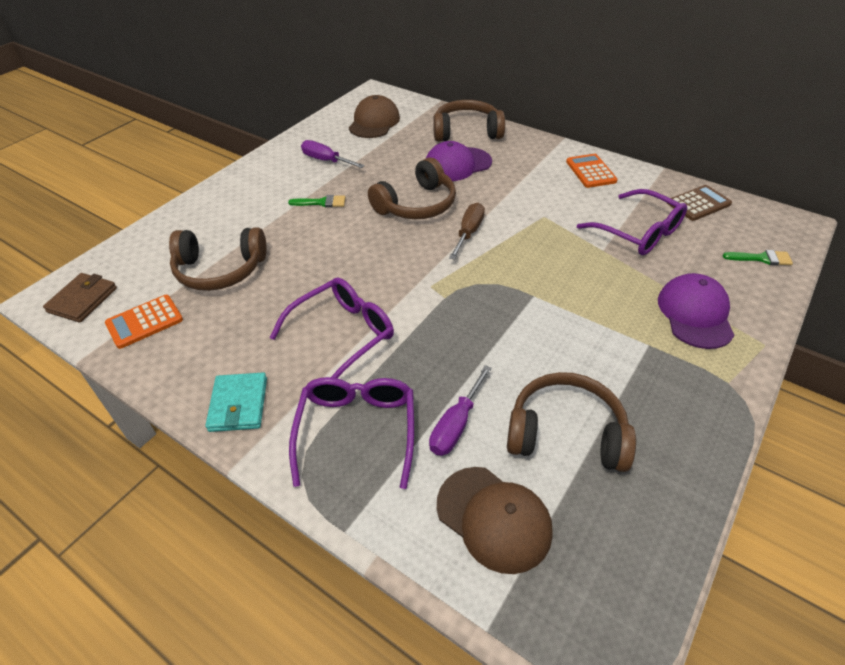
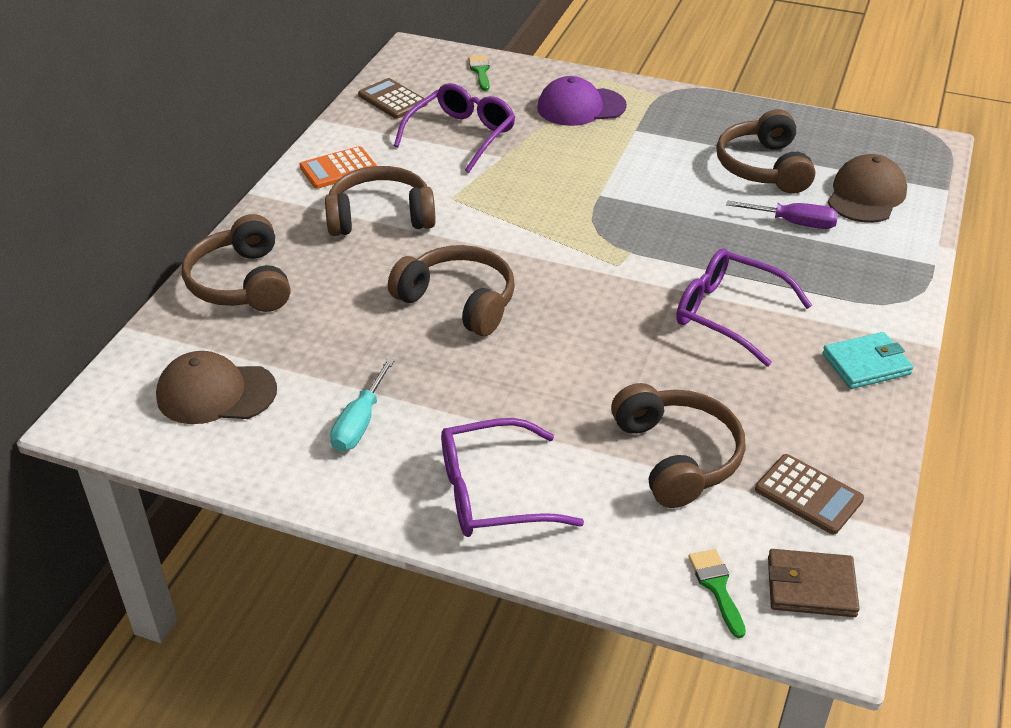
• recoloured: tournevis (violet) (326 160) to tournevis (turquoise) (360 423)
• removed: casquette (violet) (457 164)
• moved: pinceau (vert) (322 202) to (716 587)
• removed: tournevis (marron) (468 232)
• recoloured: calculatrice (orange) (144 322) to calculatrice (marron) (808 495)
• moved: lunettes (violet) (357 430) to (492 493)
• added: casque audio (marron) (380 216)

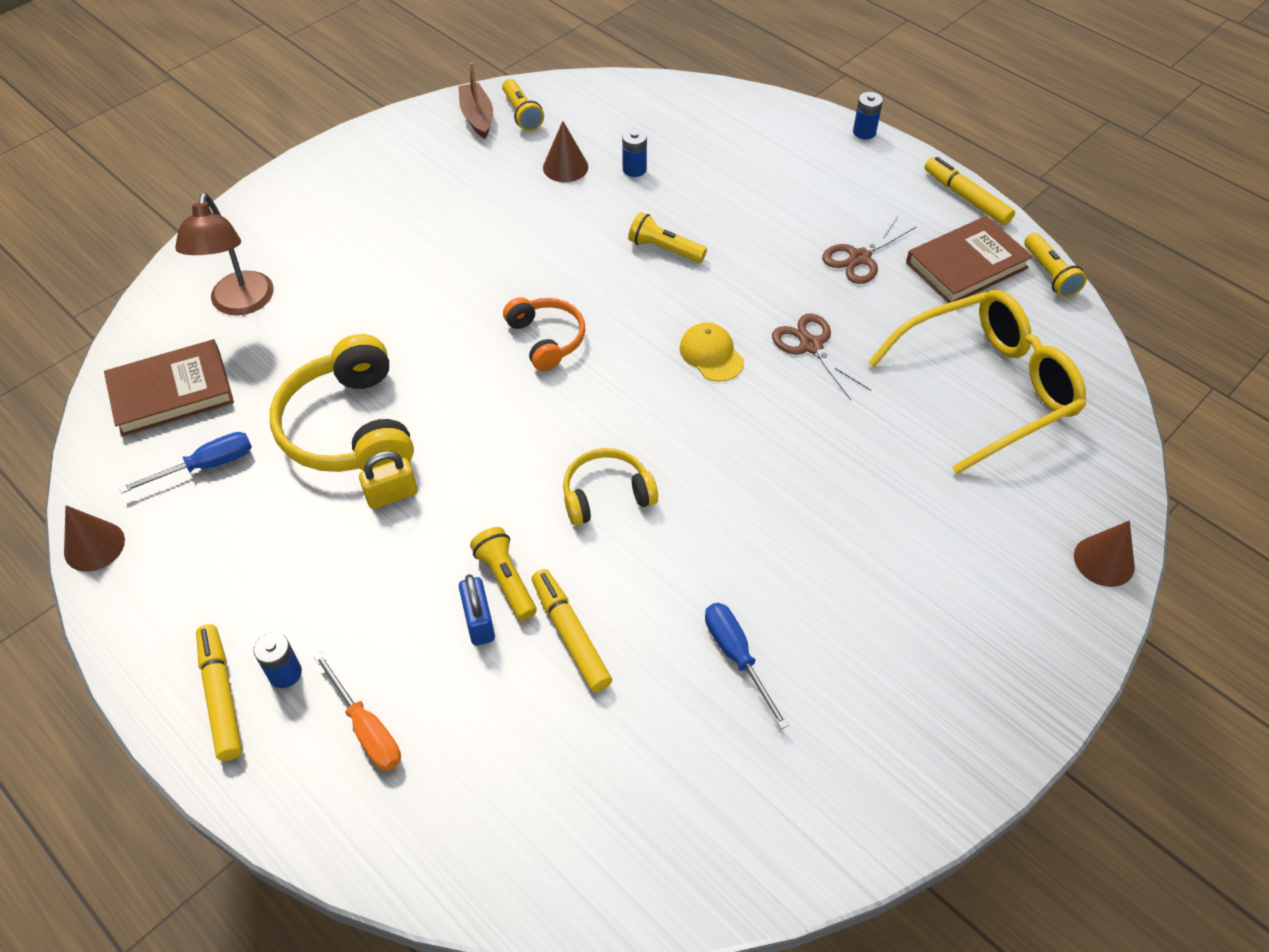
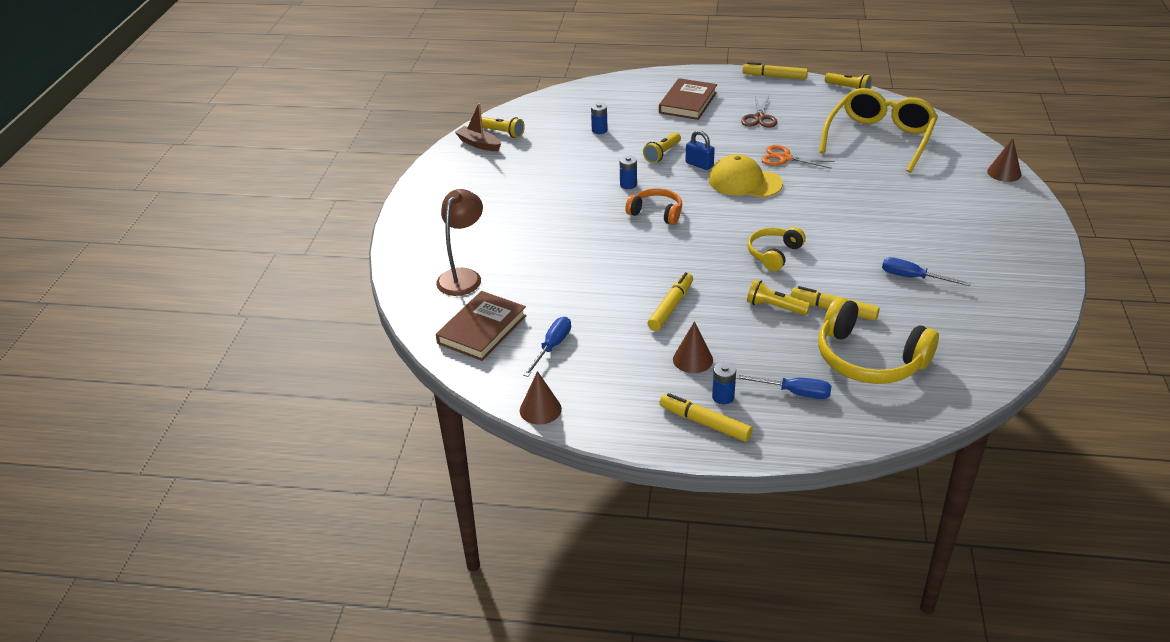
• moved: pile (bleu) (864 132) to (628 185)
• moved: cône (marron) (565 167) to (692 359)
• turned: lampe (marron) (240 304) = (463 276) 120 degrees counterclockwise
• turned: lampe de poche (jaune) (664 249) = (662 154) 45 degrees counterclockwise
• moved: livre (marron) (966 265) to (688 103)
• recoloured: ciseaux (marron) (810 345) to ciseaux (orange) (784 158)
• resized: casquette (jaune) (711 354) = (744 182) x1.61
• moved: casque audio (jaune) (349 428) to (869 359)
• replaced: cadenas (jaune) (392 495) to feutre (jaune) (671 307)
• moved: cadenas (bleu) (479 622) to (699 164)
• recoloured: tournevis (orange) (366 728) to tournevis (bleu) (793 392)

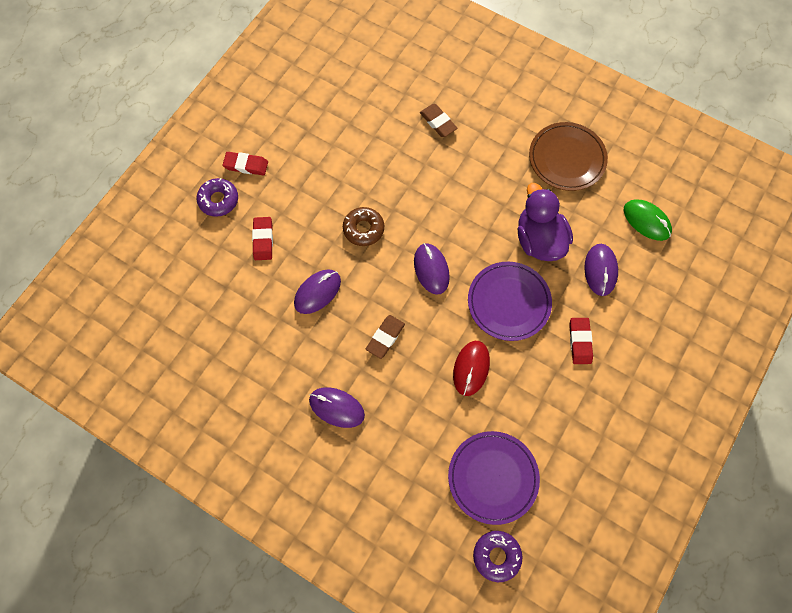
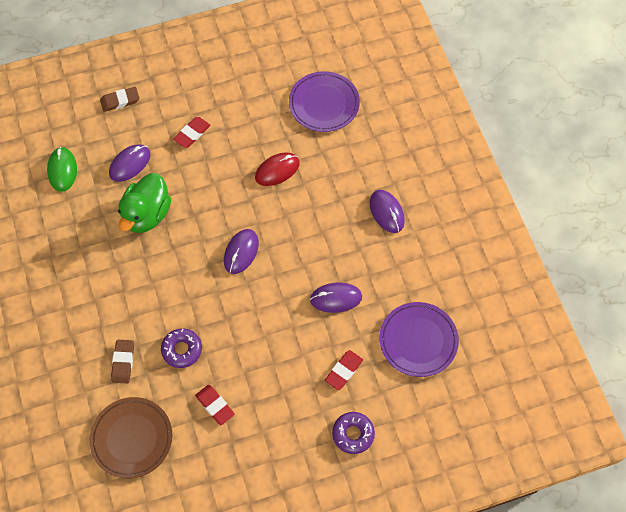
• moved: assiette (marron) (567 158) to (132 438)
• moved: gomme (rouge) (246 165) to (215 405)
• recoloured: canard (violet) (539 240) to canard (vert) (147 214)
• removed: beignet (marron) (363 229)
• moved: assiette (violet) (508 302) to (418 340)
• moved: gomme (marron) (385 337) to (120 101)
• moved: beignet (violet) (496 556) to (182 350)

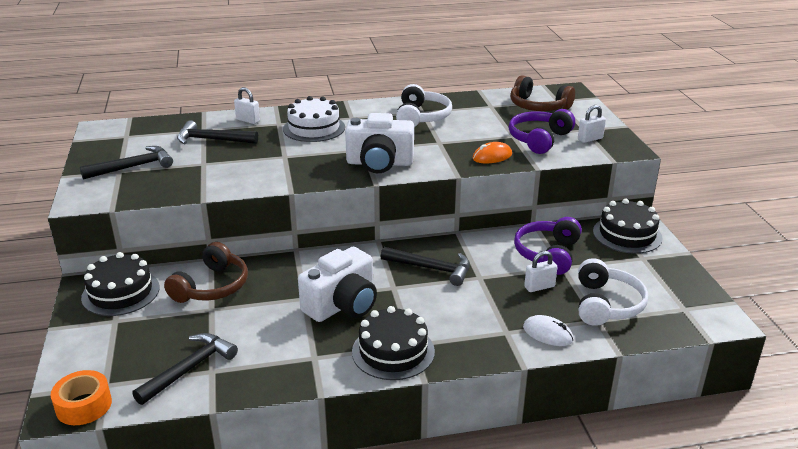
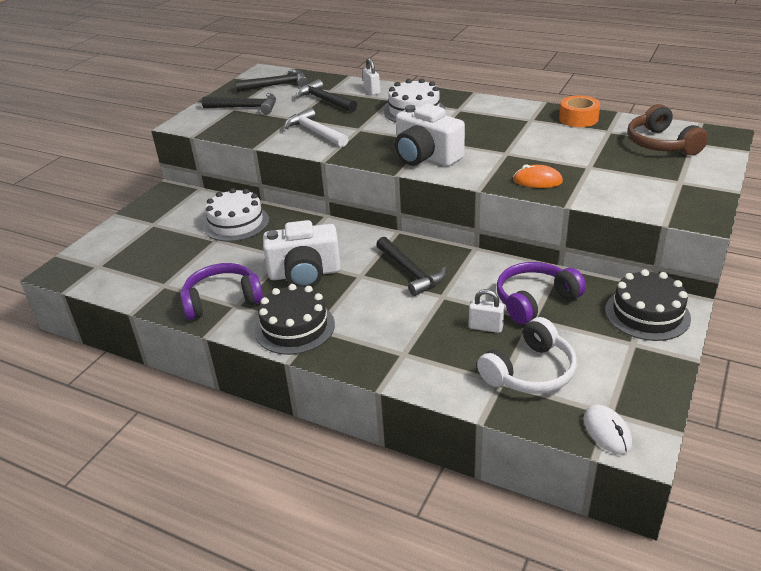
• removed: casque audio (blanc) (422 117)
• removed: cadenas (blanc) (590 139)
• moved: casque audio (violet) (539 139) to (222 300)
• replaced: casque audio (marron) (212 287) to gâteau (blanc) (236 223)
• removed: gâteau (noir) (120 292)
• moved: souris (blanc) (547 334) to (607 432)
• moved: marteau (noir) (190 368) to (277 85)
• moved: ruban adhésif (orange) (84 405) to (578 118)
• added: marteau (blanc) (315 132)

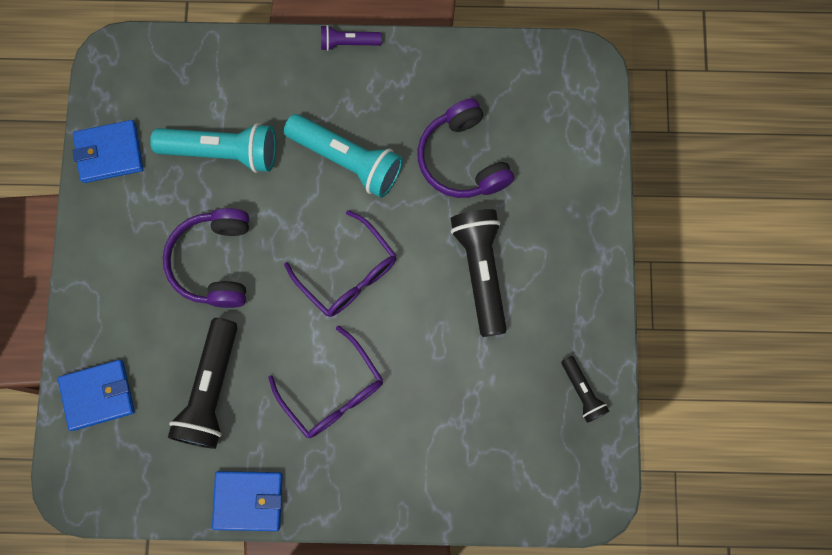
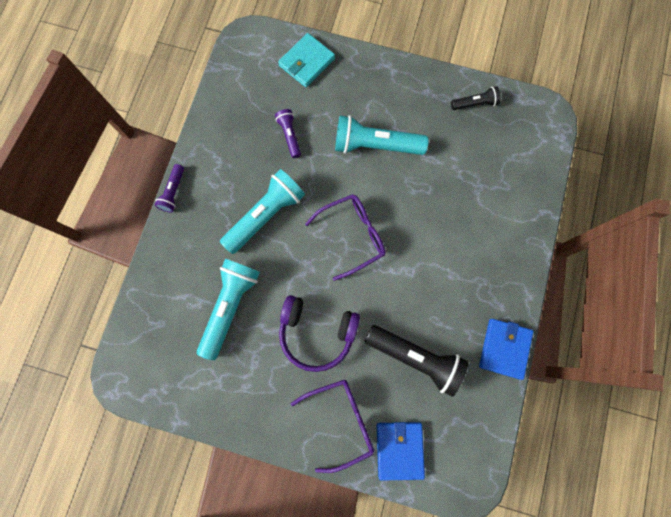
• replaced: casque audio (violet) (463 159) to lampe de poche (violet) (289 135)
• removed: portefeuille (bleu) (109 153)
• recoloured: lampe de poche (noir) (481 271) to lampe de poche (turquoise) (375 145)
• moved: lunettes (violet) (333 391) to (340 421)
• added: portefeuille (turquoise) (307 62)

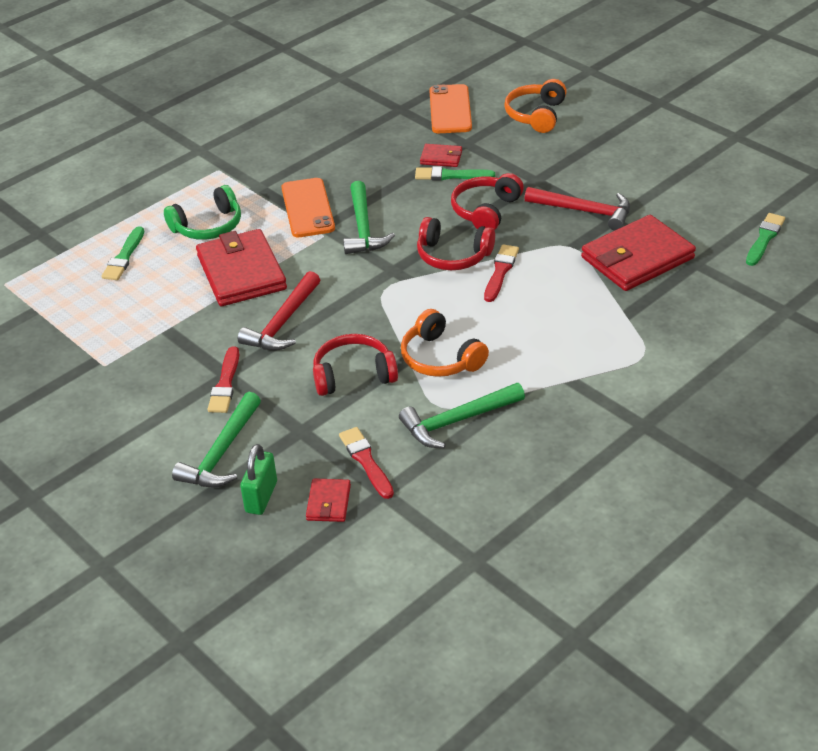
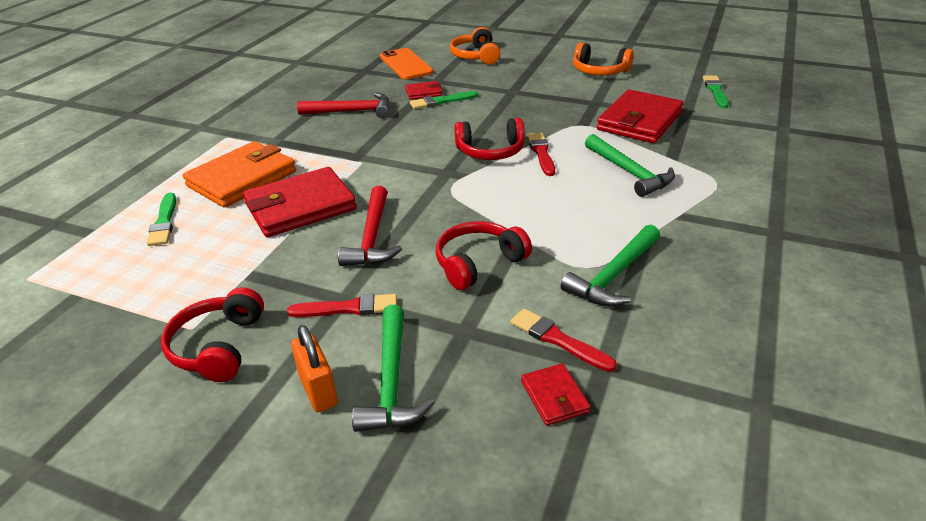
• moved: casque audio (rouge) (485 211) to (218 346)
• removed: téléphone (orange) (307 208)
• moved: marteau (vert) (363 228) to (629 172)
• replaced: casque audio (vert) (208 226) to portefeuille (orange) (242 179)
• moved: marteau (rouge) (584 211) to (352 111)
• turned: portefeuille (rouge) (241 272) = (300 207) 75 degrees counterclockwise
• moved: casque audio (orange) (440 358) to (599 71)
• turned: pinceau (rouge) (225 384) = (348 308) 75 degrees counterclockwise
• removed: cadenas (vert) (261 497)
• added: cadenas (orange) (318 390)

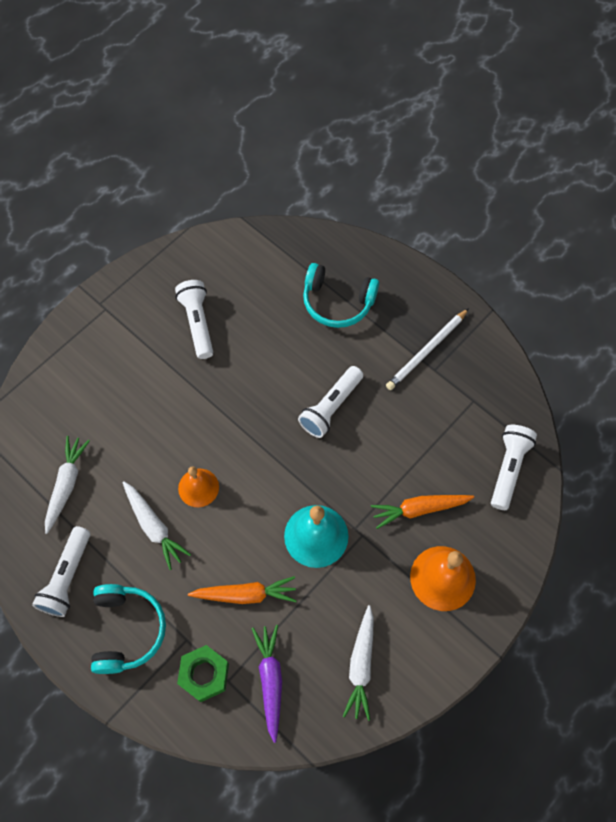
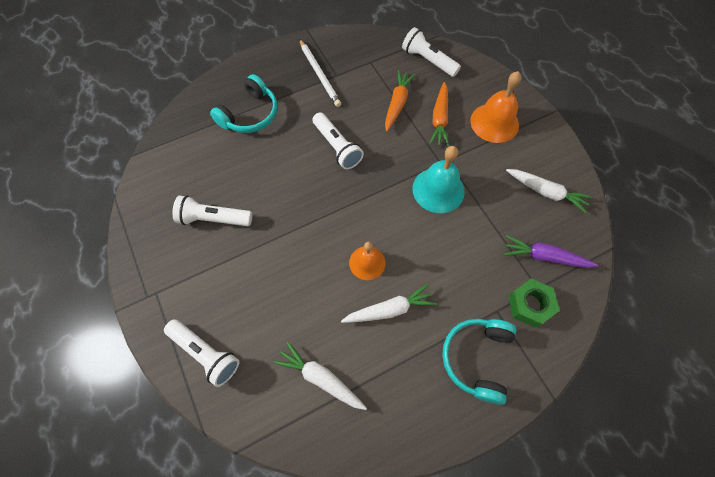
• moved: lampe de poche (blanc) (67 577) to (206 353)
• moved: carotte (orange) (245 594) to (397 104)
• turned: casque audio (turquoise) (127 630) = (476 358) 90 degrees counterclockwise

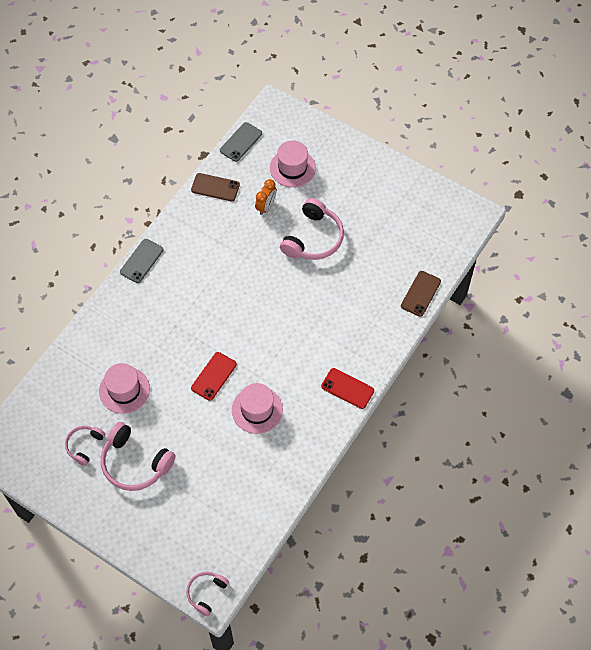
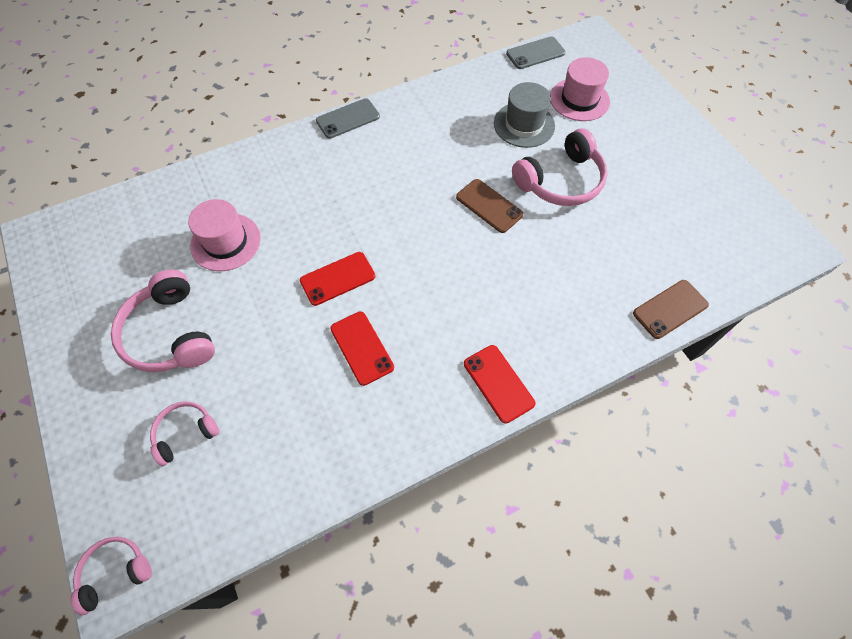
• moved: téléphone (marron) (215 187) to (489 206)
• replaced: réveil (orange) (266 206) to chapeau (gris) (524 125)
• replaced: chapeau (rose) (257 410) to téléphone (rouge) (362 348)
• moved: casque audio (rose) (84 445) to (185 433)

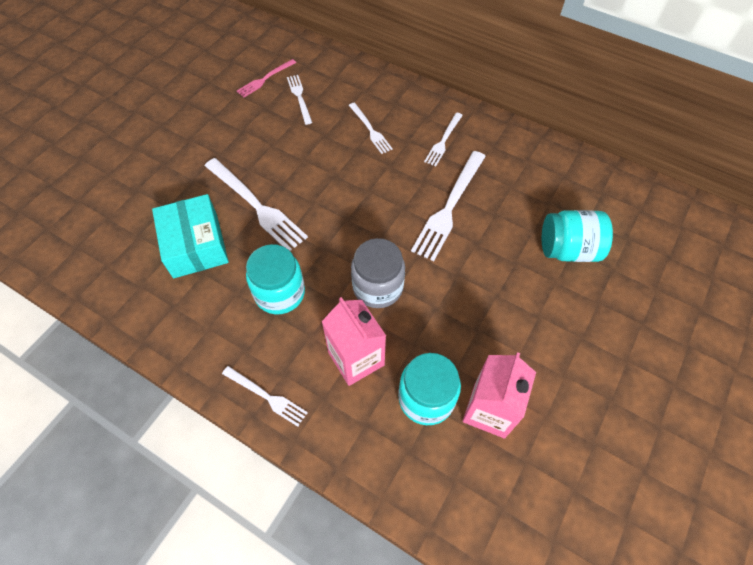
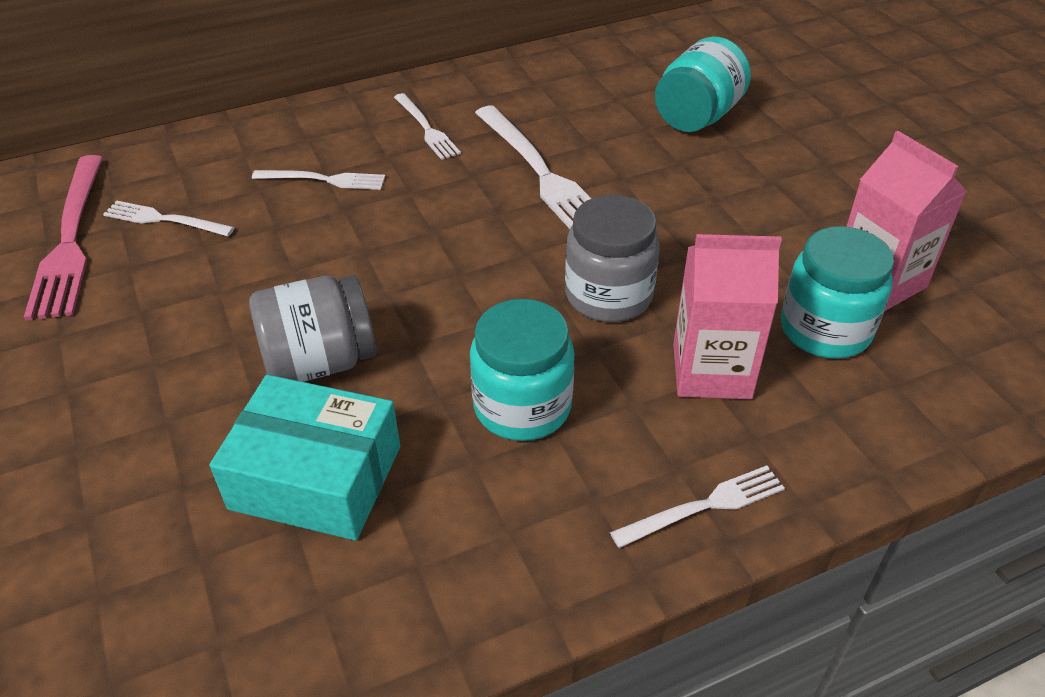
• resized: fourchette (rose) (265 79) = (70 239) x1.77
• replaced: fourchette (blanc) (256 205) to bocal (gris) (320 362)

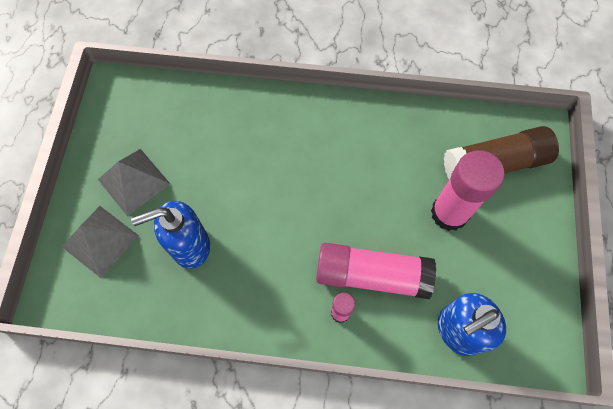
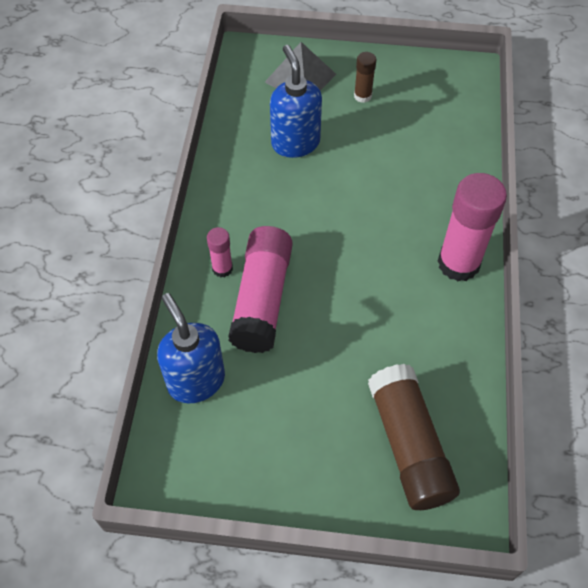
• replaced: pyramide (gris) (133 181) to bâton de colle (marron) (362 96)
• moved: bâton de colle (rose) (449 213) to (458 263)

